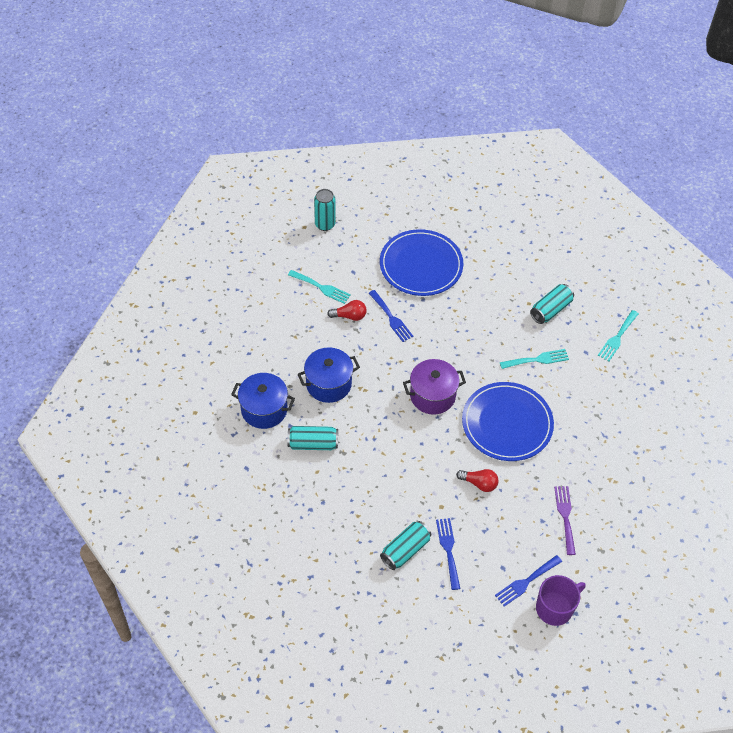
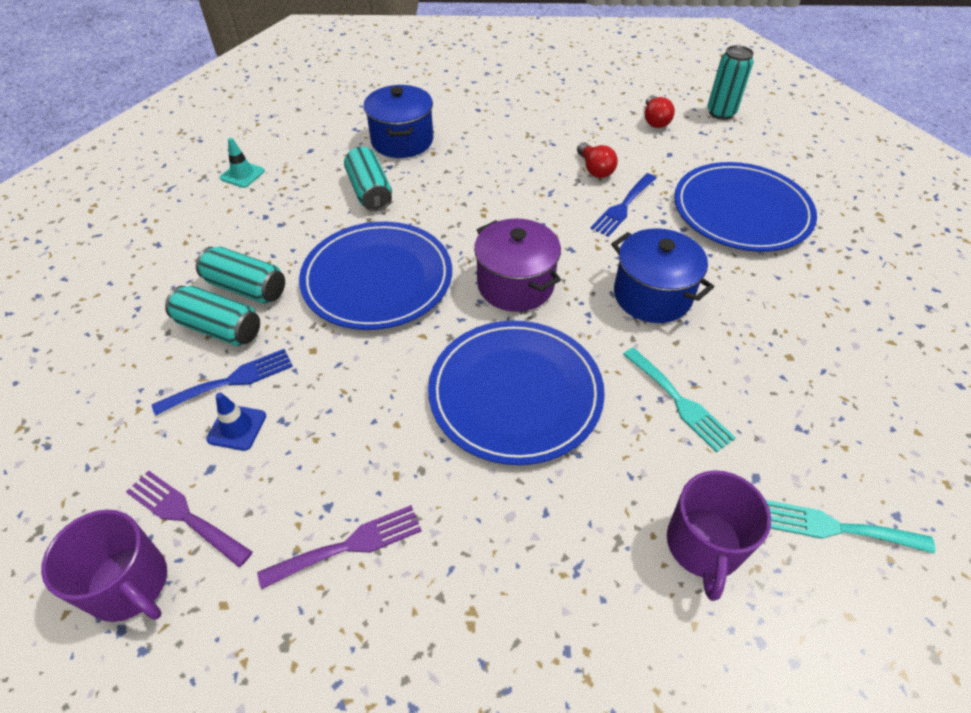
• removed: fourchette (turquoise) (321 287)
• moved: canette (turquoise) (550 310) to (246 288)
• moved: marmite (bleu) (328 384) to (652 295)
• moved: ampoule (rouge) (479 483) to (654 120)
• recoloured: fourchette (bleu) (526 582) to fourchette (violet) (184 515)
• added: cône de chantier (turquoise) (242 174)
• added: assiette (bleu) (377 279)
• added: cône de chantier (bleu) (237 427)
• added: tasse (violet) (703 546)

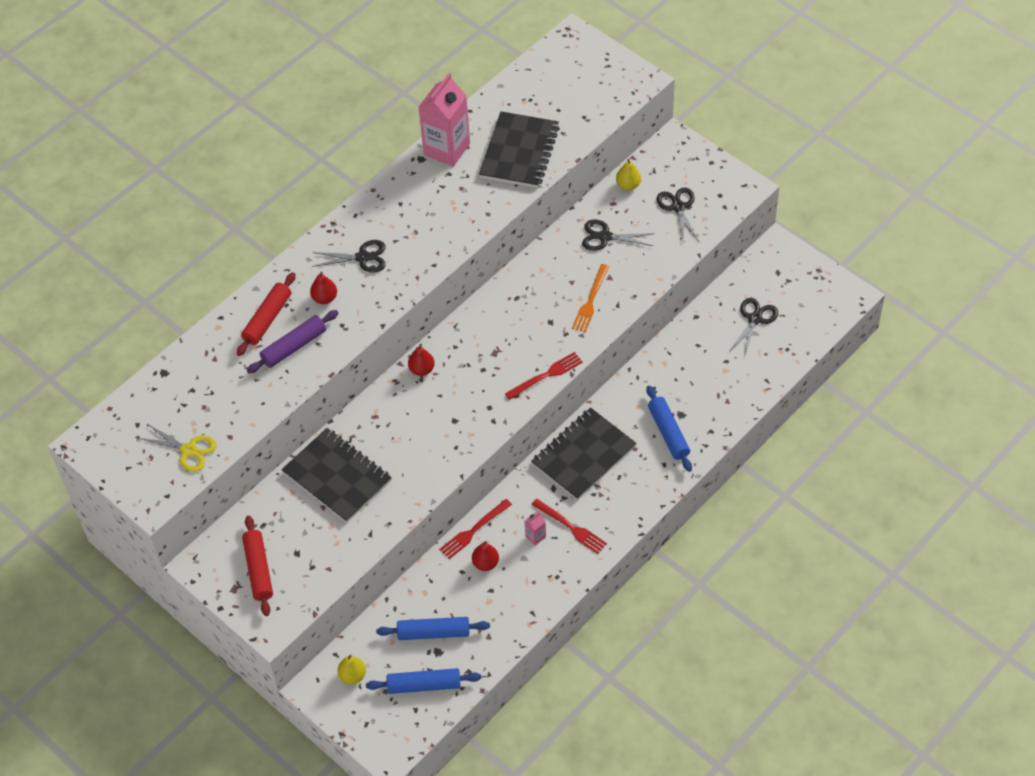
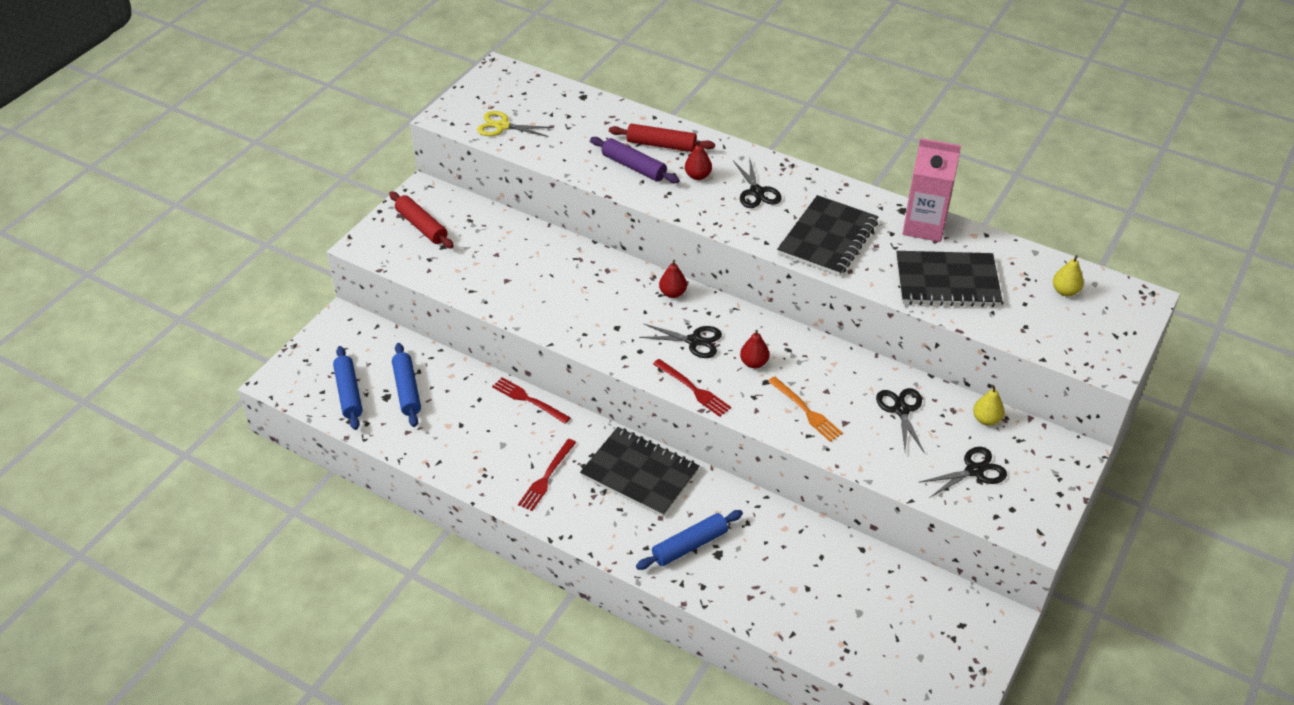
• turned: fourchette (orange) (590 301) = (806 411) 135 degrees counterclockwise
• moved: ciseaux (noir) (755 319) to (694 341)
• turned: ciseaux (jaune) (188 450) = (502 126) 90 degrees clockwise
• moved: carnet (noir) (337 477) to (828 238)
• removed: brique de lait (rose) (535 536)
• turned: rouleau à pâtisserie (rouge) (258 569) = (422 226) 75 degrees clockwise
• moved: poire (rouge) (485 563) to (754 363)
• moved: poire (jaune) (352 675) to (1065 291)

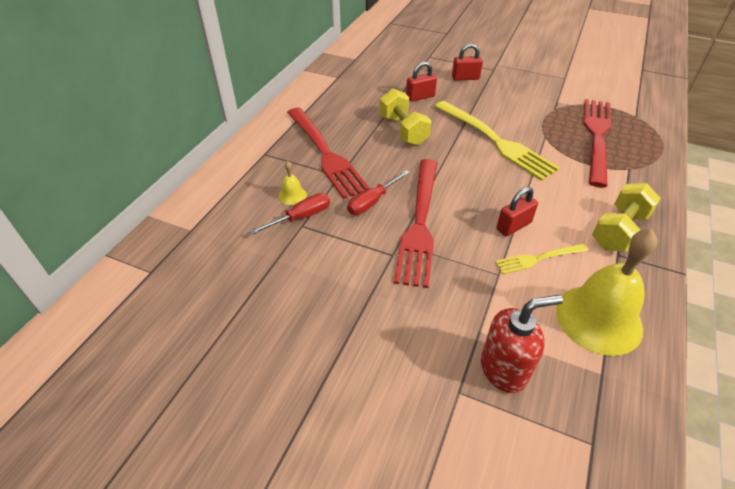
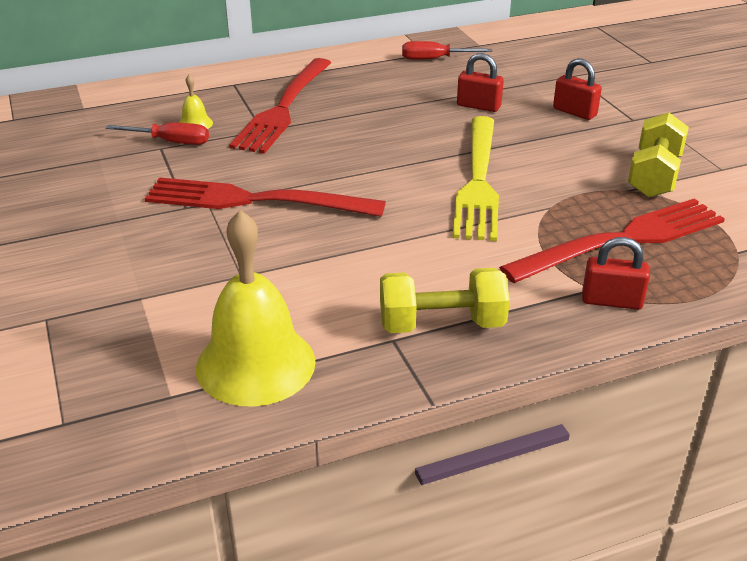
• moved: haltère (jaune) (403 130) to (654 176)
• turned: fourchette (rouge) (420 224) = (254 200) 45 degrees clockwise
• moved: tournevis (rouge) (372 202) to (434 59)
• moved: cadenas (rouge) (513 226) to (611 301)
• removed: fourchette (jaune) (538 259)
• removed: distributeur de savon (rouge) (504 369)

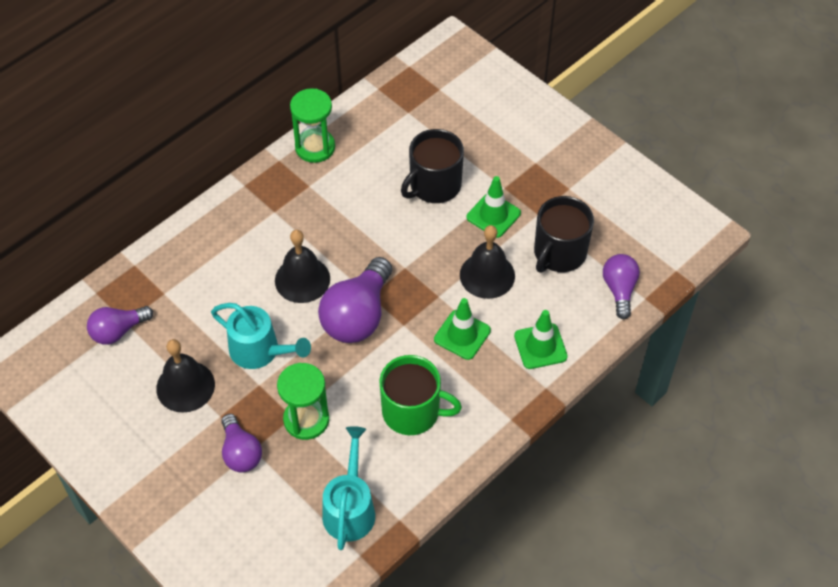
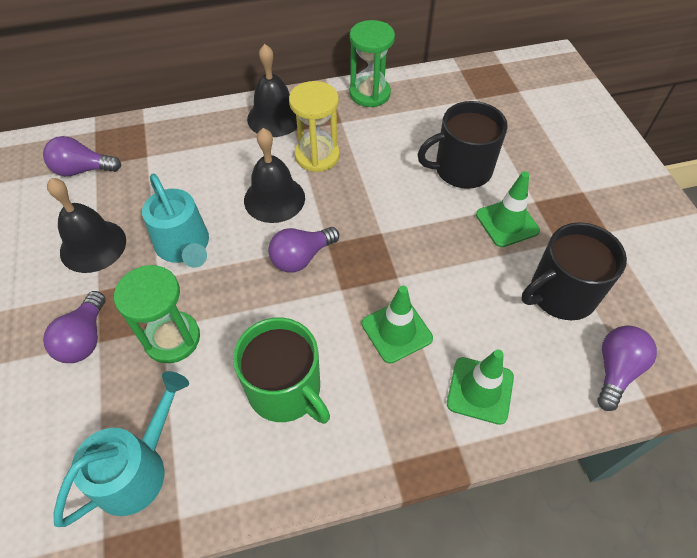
• moved: cloche (noir) (487 275) to (274 117)
• resized: ampoule (violet) (358 316) = (301 257) x0.60
• added: sablier (jaune) (317 156)

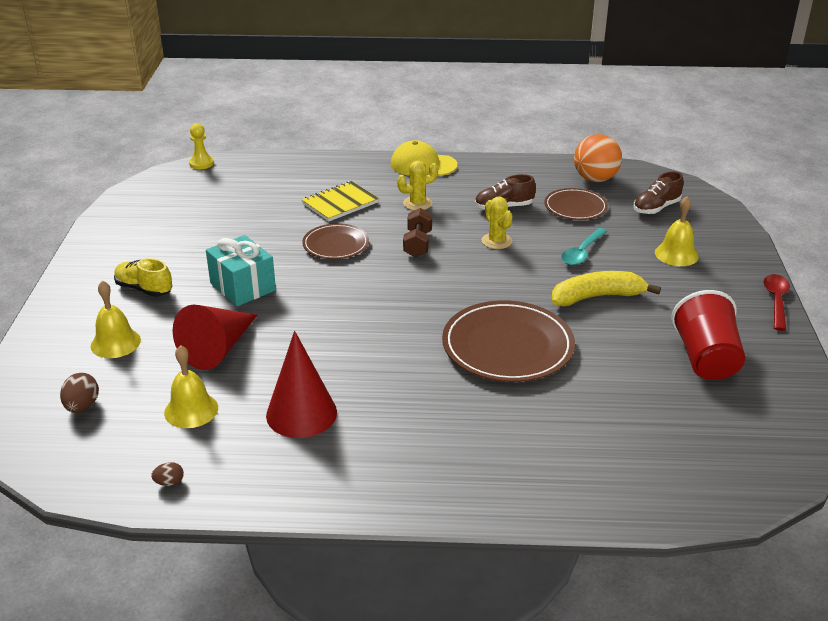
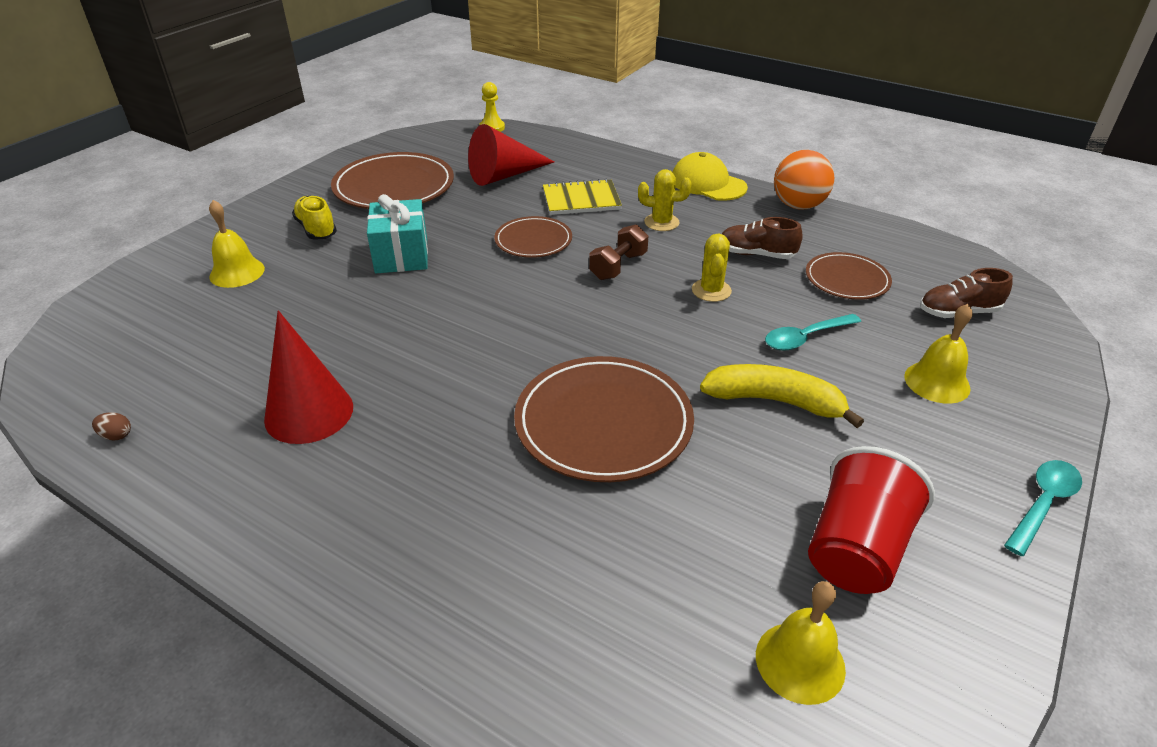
• moved: balle (orange) (595 179) to (798 205)
• recoloured: cuillère (rouge) (776 301) to cuillère (turquoise) (1043 504)
• moved: cône (rouge) (219 348) to (505 175)
• moved: cloche (jaune) (191 410) to (800 662)
• removed: œuf (marron) (82 406)
• added: assiette (marron) (394 186)

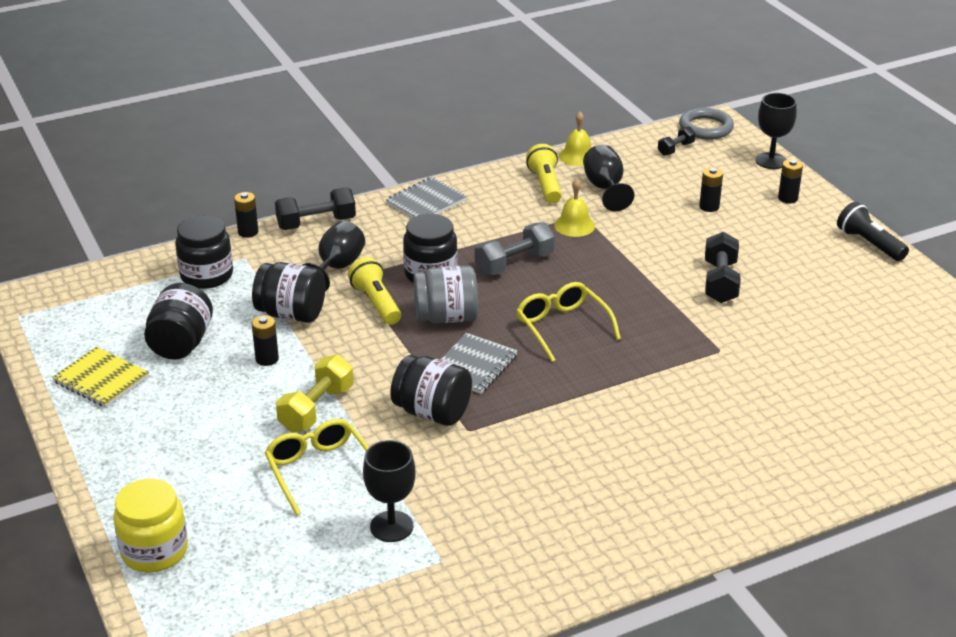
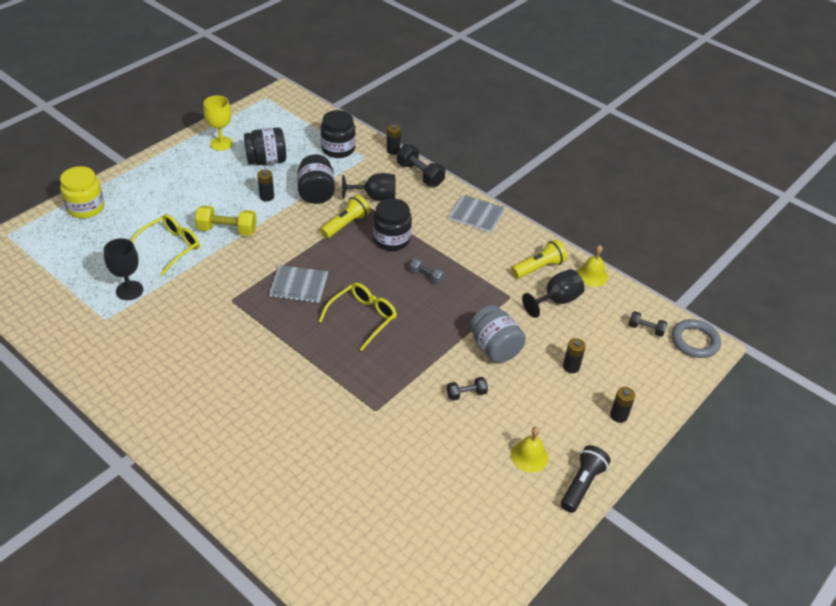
• removed: verre à pied (noir) (771 161)
• moved: cloche (jaune) (574 225) to (529 456)
• resized: haltère (gris) (514 263) = (426 276) x0.59
• resized: haltère (noir) (720 282) = (466 394) x0.59
• moved: bocal (gris) (446 317) to (494 348)
• replaced: carnet (jaune) (101 380) to verre à pied (jaune) (221 143)
• removed: bocal (noir) (432 412)

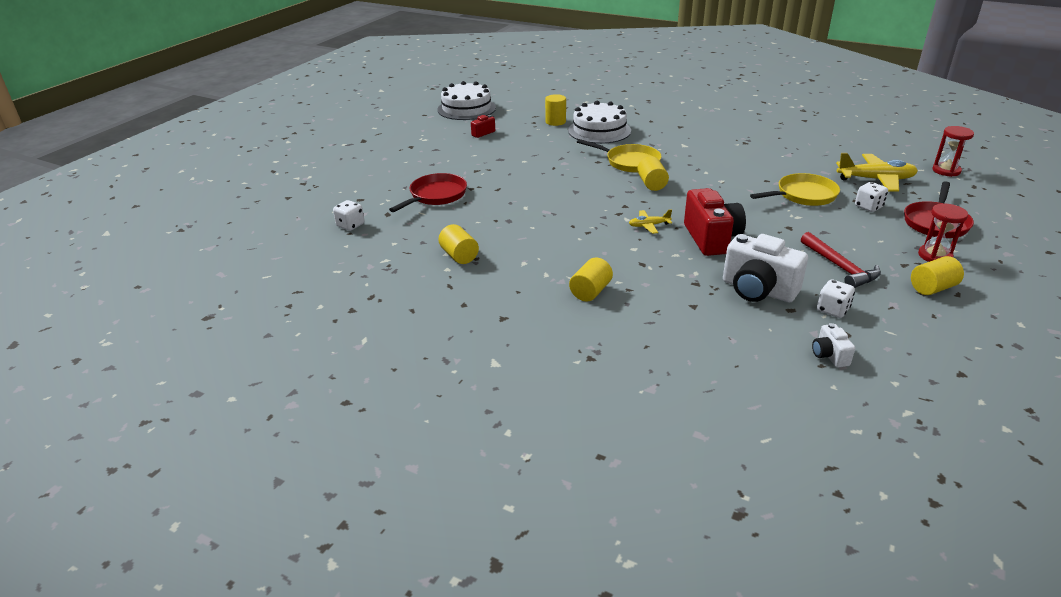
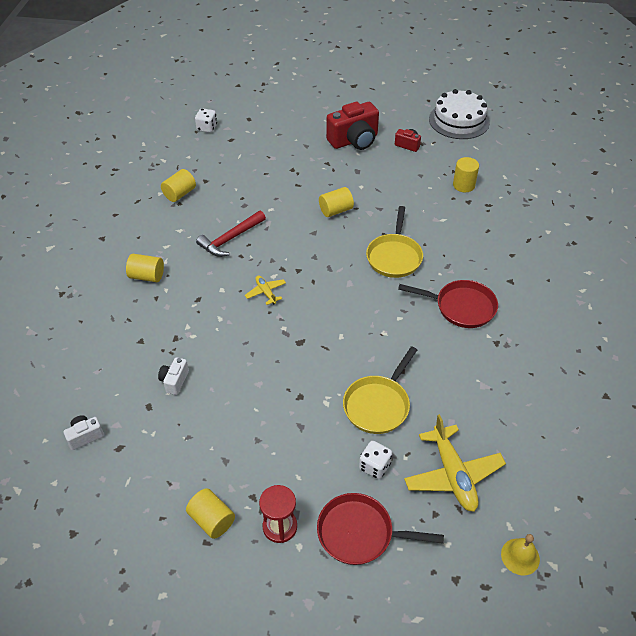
• removed: gâteau (blanc) (599 130)
• replaced: sablier (rouge) (946 171) to cloche (jaune) (520 556)
• moved: cylindre (jaune) (652 184) to (336 210)
• moved: poêle (rouge) (435 196) to (461 307)
• turned: poêle (jaune) (803 195) = (378 404) 75 degrees clockwise
• moved: appareil photo (rouge) (711 238) to (354 140)
• moved: marteau (rouge) (840 267) to (230 239)
• resized: appareil photo (blanc) (758 290) = (174 381) x0.48
• removed: dé (blanc) (832 310)

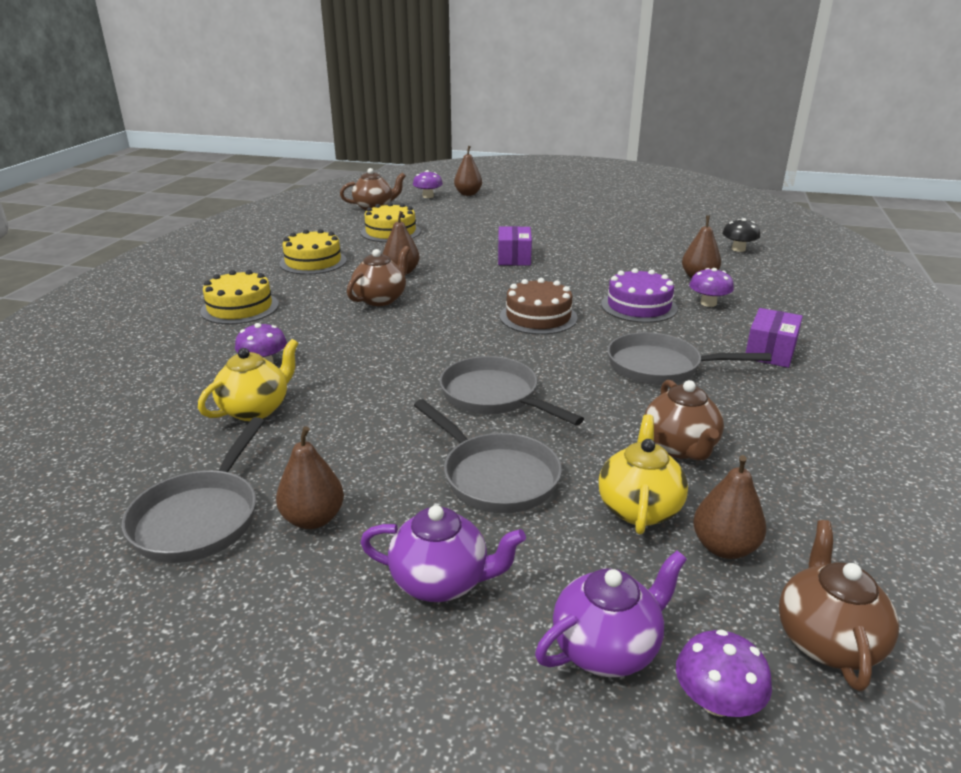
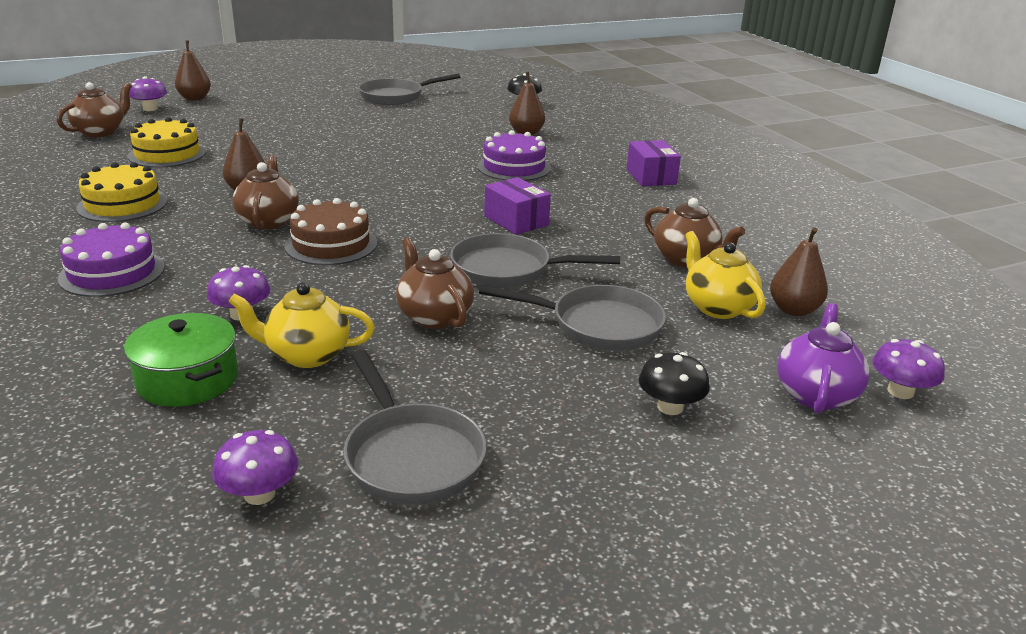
• moved: boîte (violet) (514 258) to (516 221)
• moved: champignon (violet) (708 303) to (259 494)
• recoloured: gâteau (jaune) (240 308) to gâteau (violet) (112 272)
• moved: gâteau (marron) (538 317) to (331 244)
• moved: poêle (gris) (660 367) to (395 97)
• turned: théière (jaune) (256 409) = (306 355) 90 degrees counterclockwise
• removed: poire (marron) (313 519)
• replaced: théière (violet) (442 582) to champignon (noir) (670 407)
• moved: théière (marron) (826 640) to (434 316)
• added: marmite (vert) (188 379)

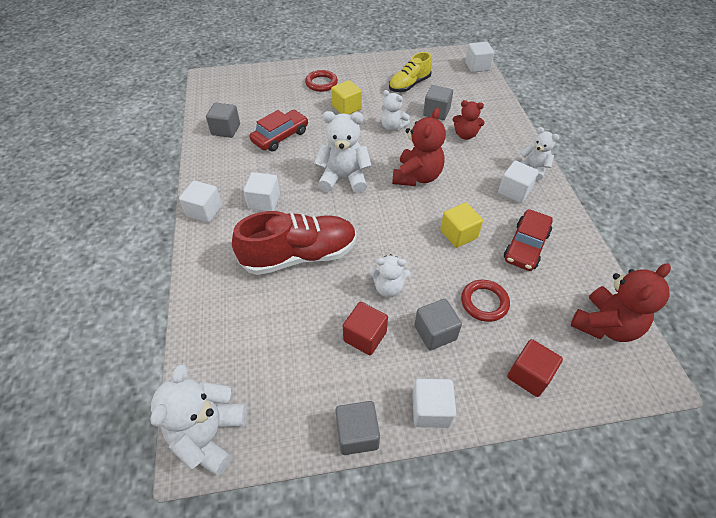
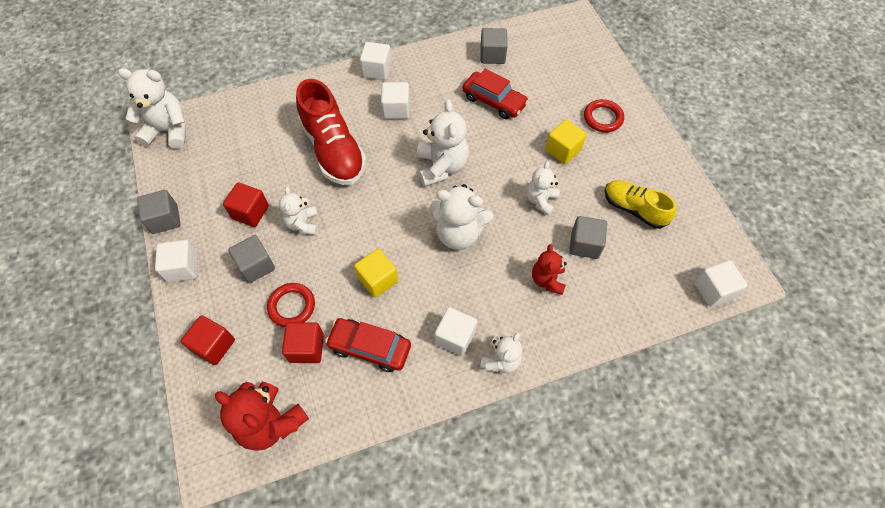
• recoloured: ours en peluche (rouge) (417 176) to ours en peluche (blanc) (459 233)
• added: cube (rouge) (306 348)

